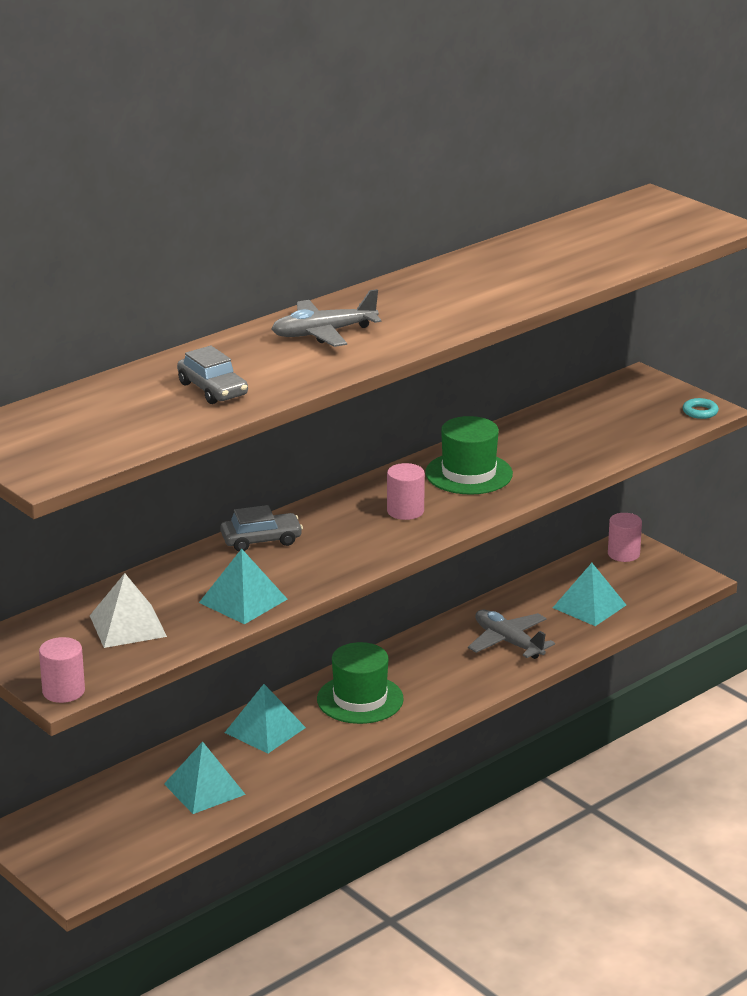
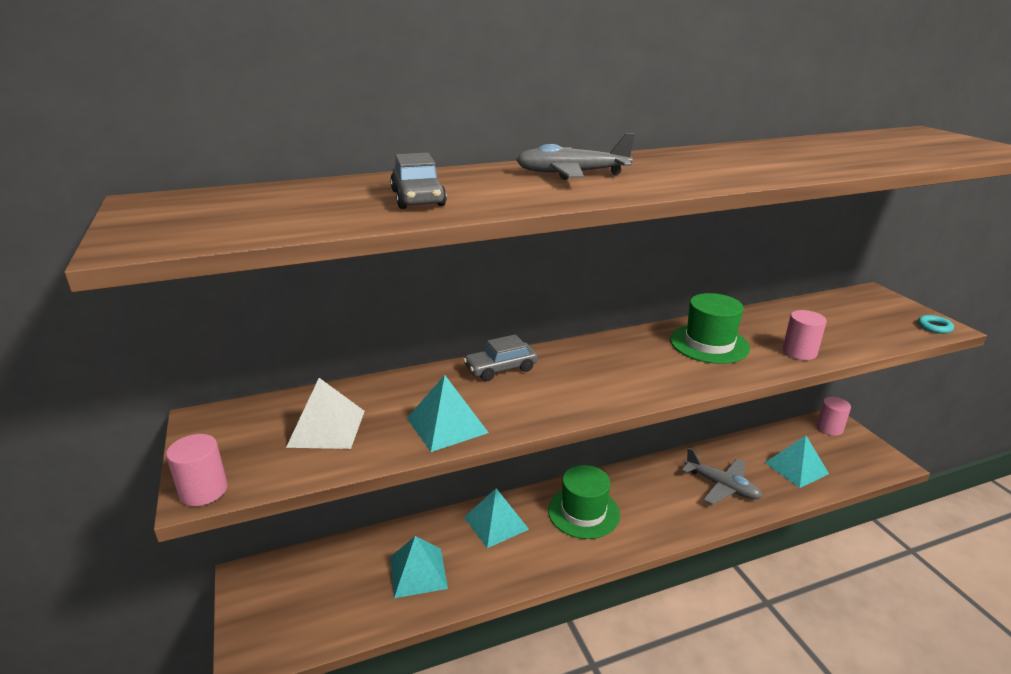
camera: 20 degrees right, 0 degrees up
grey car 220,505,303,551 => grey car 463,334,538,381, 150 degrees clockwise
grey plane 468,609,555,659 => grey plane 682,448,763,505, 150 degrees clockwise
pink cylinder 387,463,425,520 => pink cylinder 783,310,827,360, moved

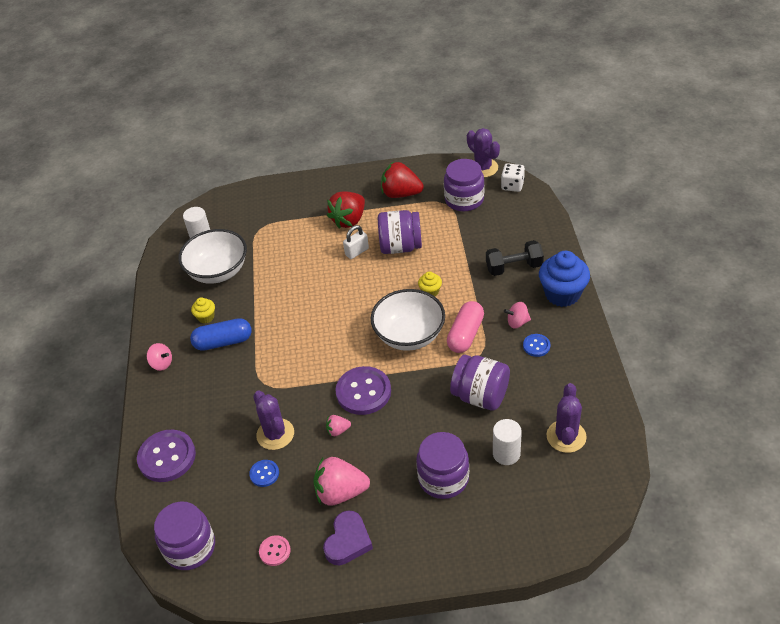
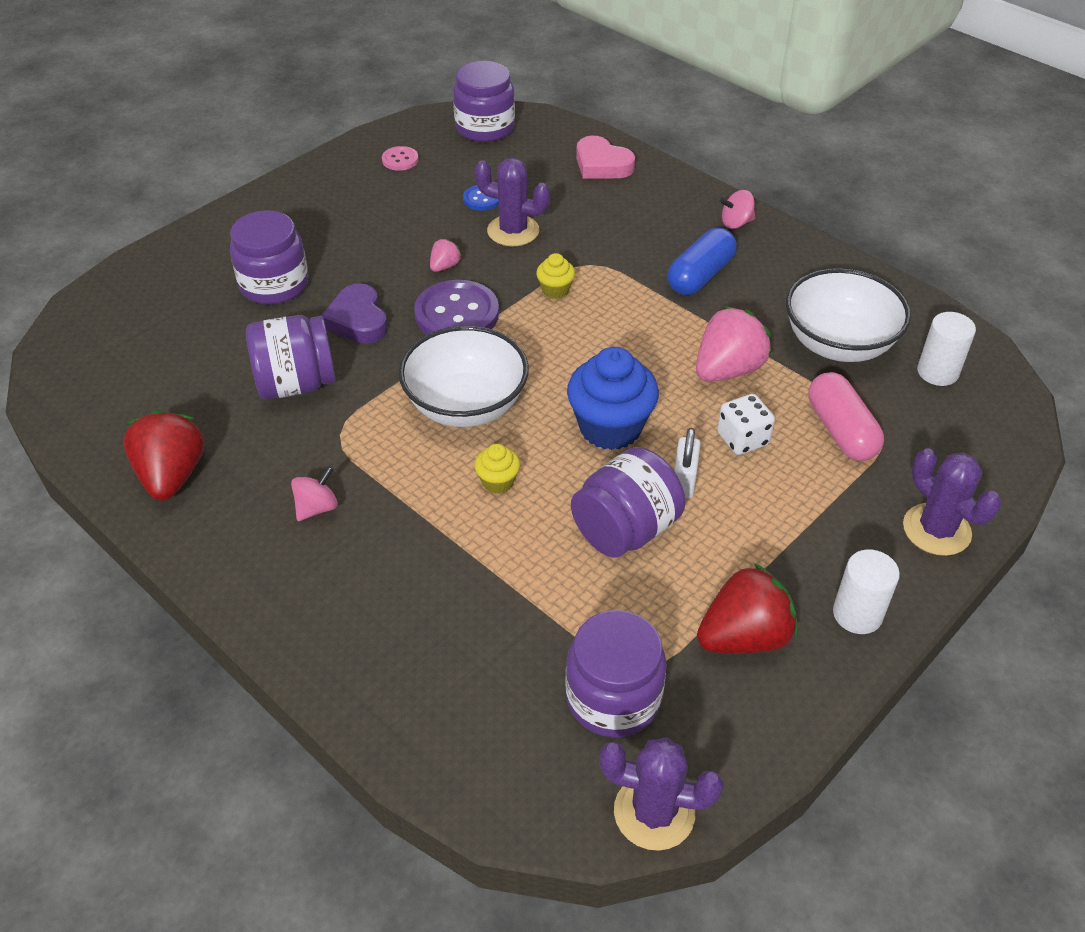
camera: 135 degrees right, 0 degrees up
red strawberry 327,191,365,229 => red strawberry 123,410,204,501, moved
purple heart 323,510,373,565 => purple heart 321,283,388,344, moved
yellow cupcake 191,297,215,323 => yellow cupcake 536,253,575,299, moved
blue cupcake 539,251,590,307 => blue cupcake 567,347,659,450, moved
purple button 137,430,196,482 => pink heart 576,136,635,179
pink strawberry 313,457,370,506 => pink strawberry 696,306,772,382, moved
white dice 501,163,525,192 => white dice 717,394,775,455, moved
pink capsule 447,301,484,353 => pink capsule 808,372,884,461, moved
white cylinder 493,419,522,465 => white cylinder 833,549,900,634, moved
purple cactus 546,383,587,453 => purple cactus 903,448,1001,556, moved
black dumbbell 486,240,544,276 => nothing
blue button 523,334,550,357 => nothing

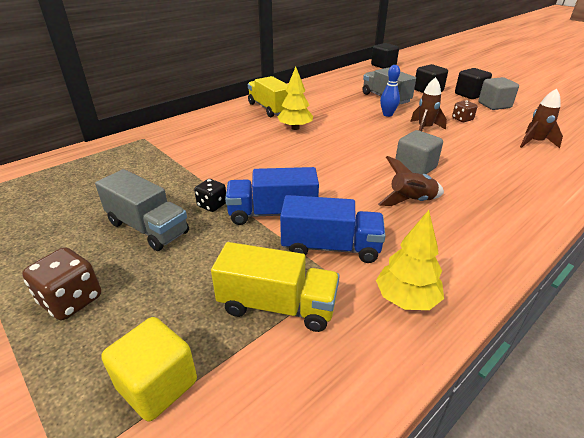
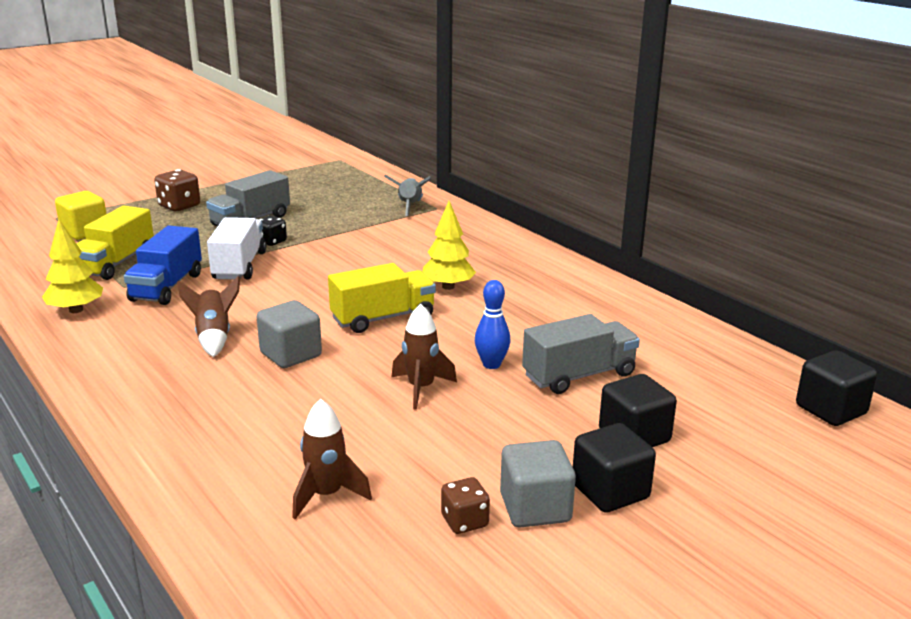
camera: 95 degrees right, 10 degrees down
blue truck 225,167,319,225 => white truck 207,217,266,279
yellow truck 248,76,288,117 => yellow truck 328,263,436,333, moved
nothing => grey rocket 384,175,431,216
brown dice 452,100,477,122 => brown dice 441,477,490,534, moved

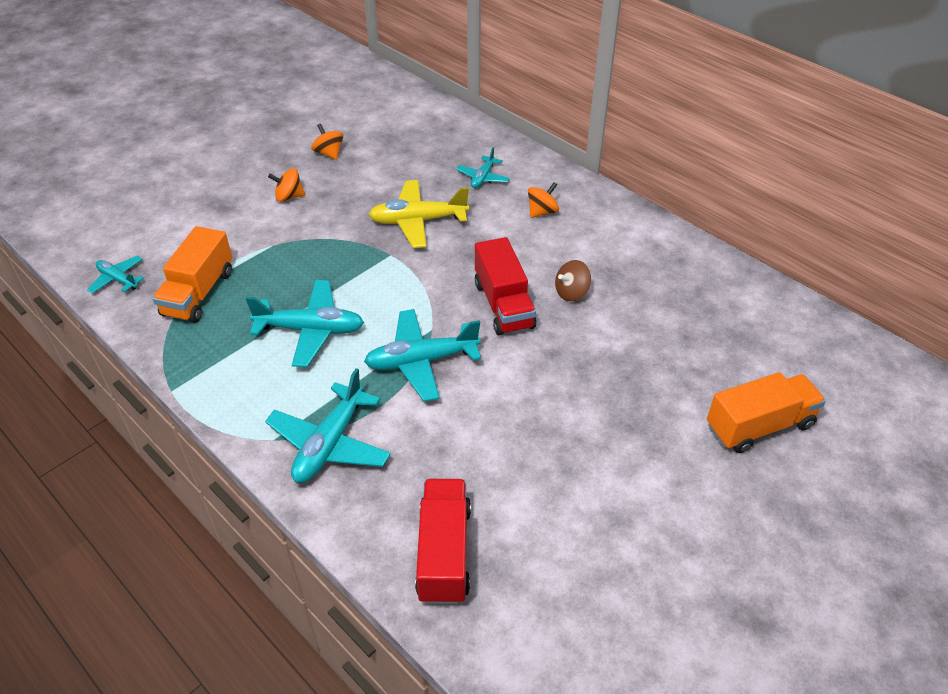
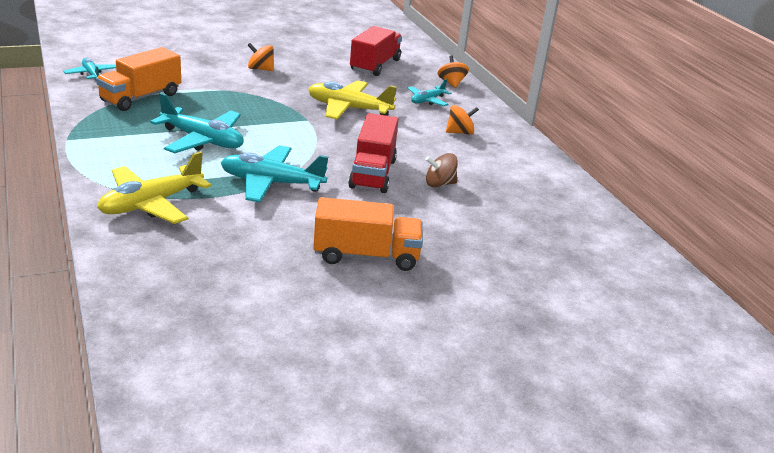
camera: 20 degrees right, 15 degrees down
turquoise plane 265,368,391,483 => yellow plane 97,151,211,224
orange truck 707,372,826,453 => orange truck 313,197,423,271, moved
red truck 415,479,471,604 => red truck 350,26,402,76, moved
orange spinning top 311,124,344,160 => orange spinning top 437,56,469,88, moved

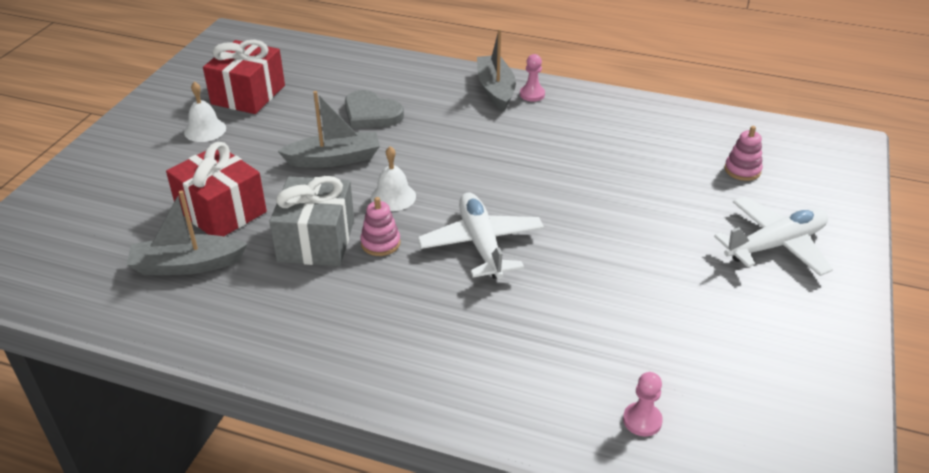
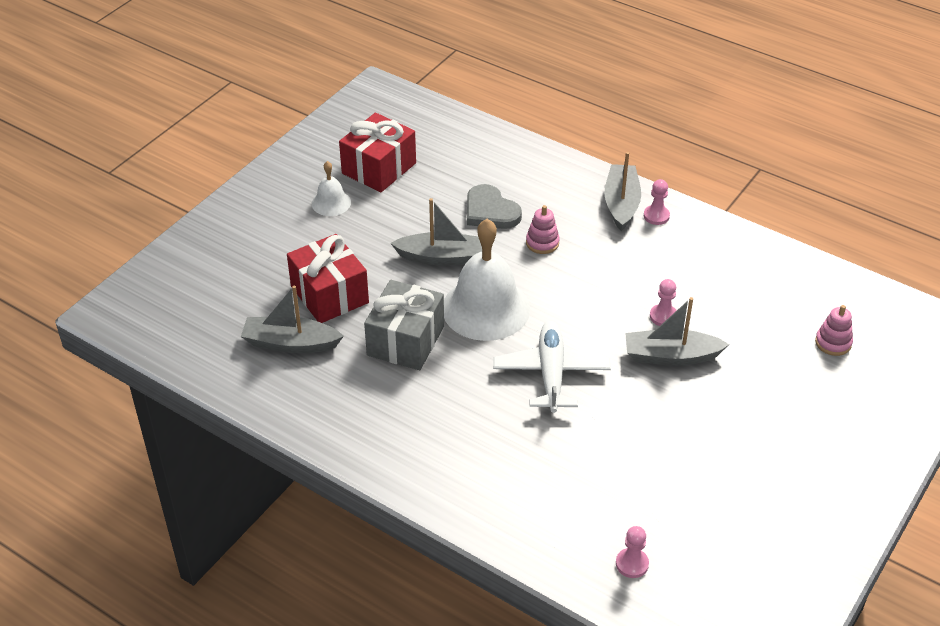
camera: 15 degrees right, 5 degrees up
white bell 371,146,416,211 => white bell 444,219,530,341, x2.06
pink stacking toy 360,197,401,256 => pink stacking toy 526,205,560,254, moved
nothing => grey boat 625,297,729,365
nothing => pink pawn 650,279,677,326
white plane 714,197,833,276 => nothing

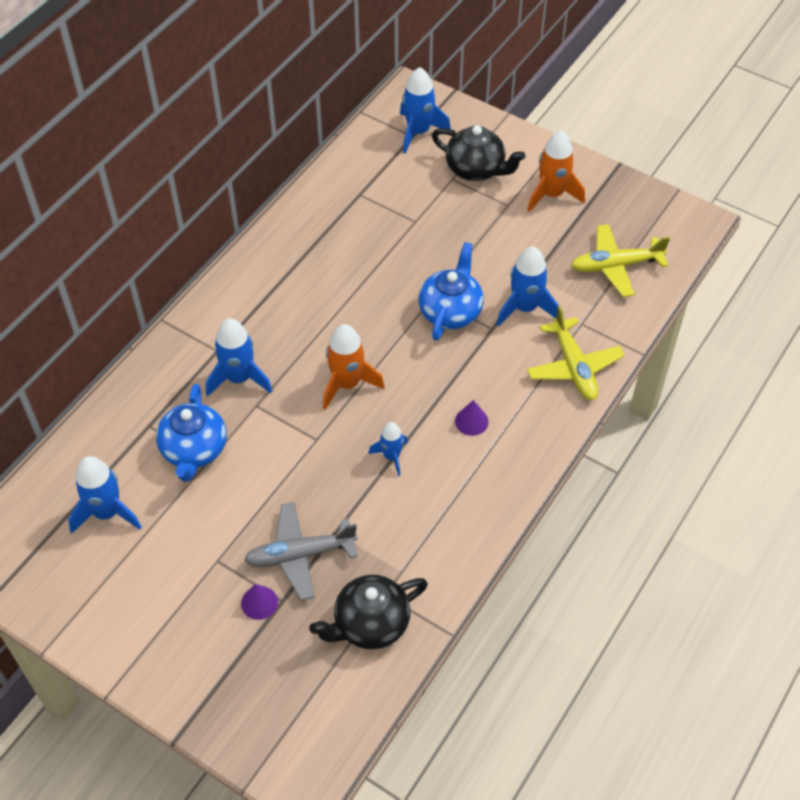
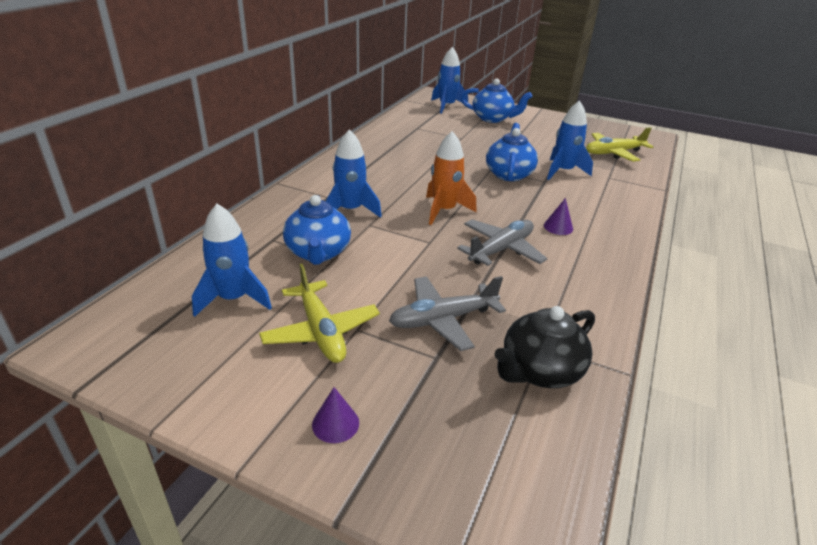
camera: 10 degrees left, 20 degrees down
yellow plane 527,306,625,400 => yellow plane 259,264,380,363, moved
purple cone 241,584,278,620 => purple cone 312,387,359,443, moved
blue rocket 368,422,408,476 => grey plane 457,219,547,266
black teapot 432,125,525,181 => blue teapot 461,78,532,123
orange rocket 527,131,585,212 => nothing

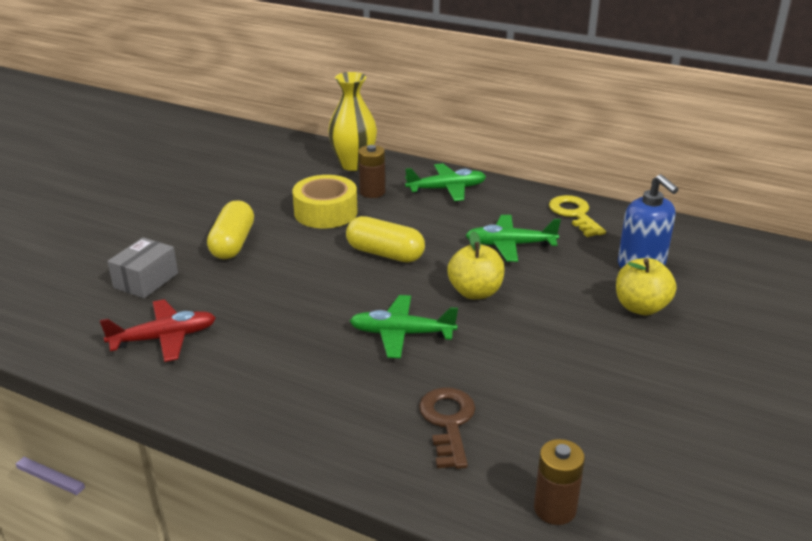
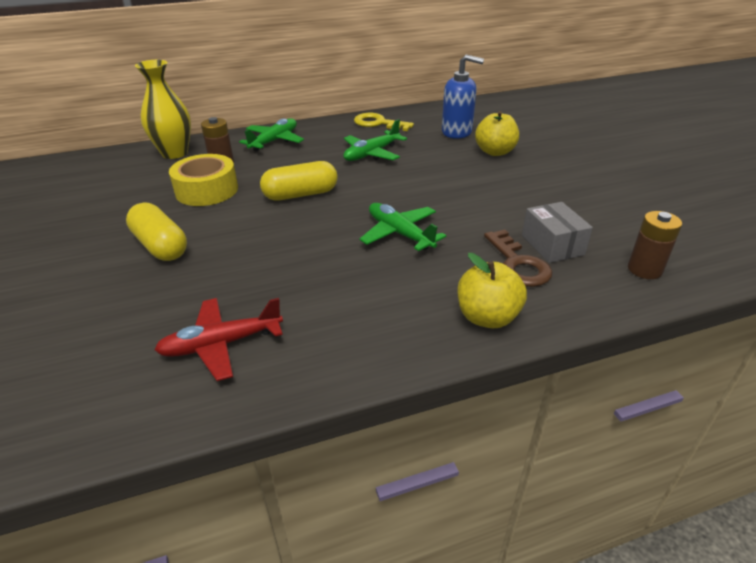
camera: 45 degrees left, 5 degrees up
red plane 100,299,216,362 => red plane 154,298,283,381, 135 degrees counterclockwise
green plane 349,295,458,358 => green plane 359,203,446,251, 90 degrees clockwise
yellow apple 447,231,505,299 => yellow apple 457,253,527,328, moved
brown key 419,387,475,469 => brown key 484,229,552,287, 150 degrees counterclockwise
grey box 107,237,178,298 => grey box 522,202,593,263, moved

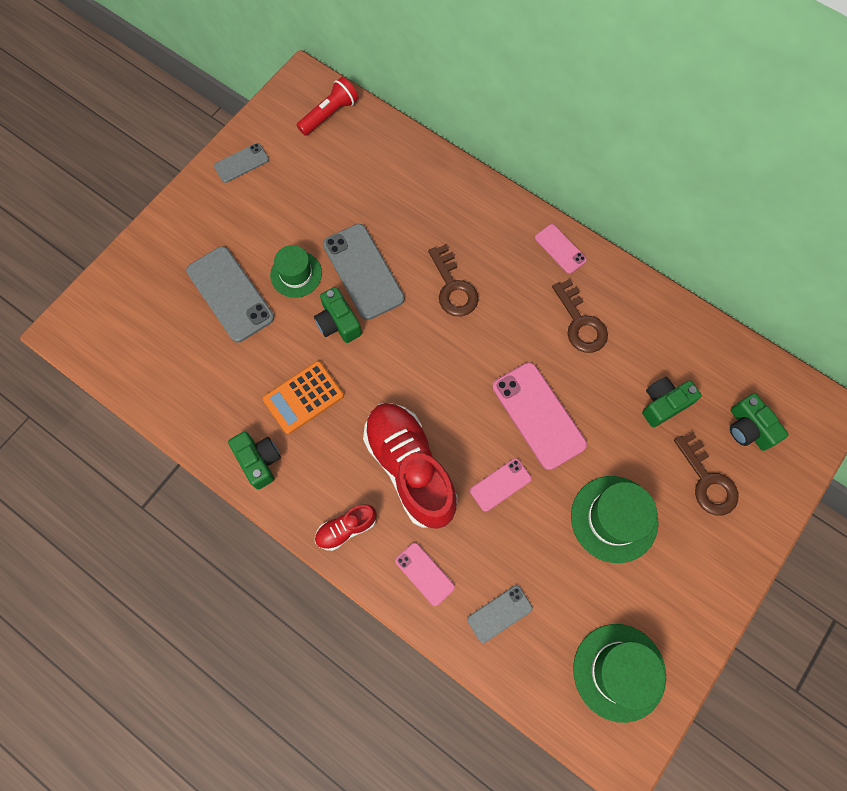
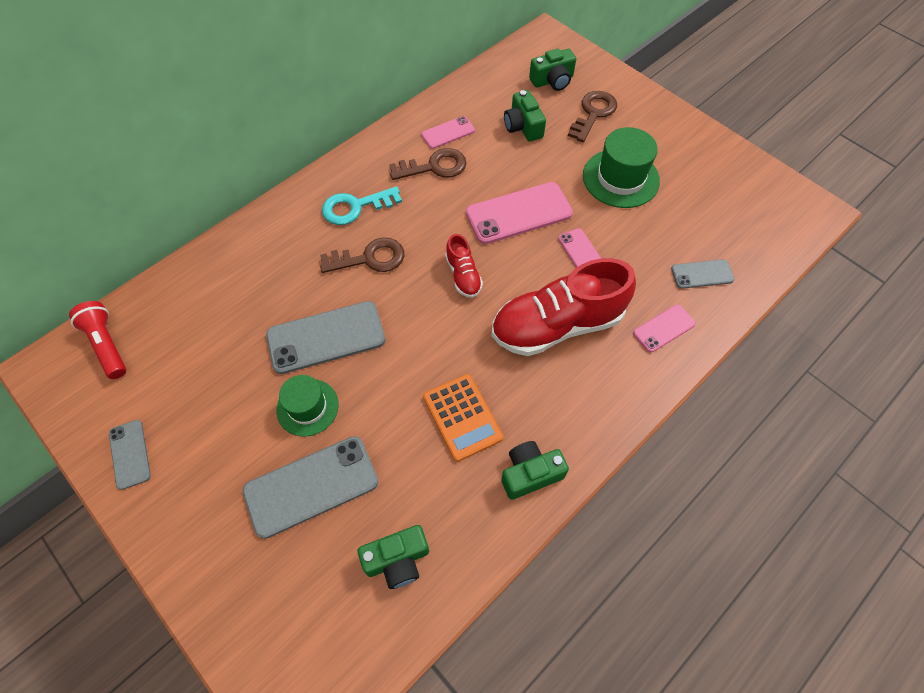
camera: 80 degrees left, 10 degrees down
nothing => turquoise key 322,186,402,225
green camera 314,287,362,343 => green camera 358,525,429,589, moved
pink phone 535,224,587,274 => pink phone 421,116,475,149, moved
red shoe 315,504,377,551 => red shoe 445,234,483,298, moved
brown key 674,432,739,515 => brown key 568,91,617,142, 45 degrees counterclockwise
grey phone 467,585,533,643 => grey phone 671,259,735,289, 75 degrees counterclockwise
green hat 573,624,666,723 => nothing

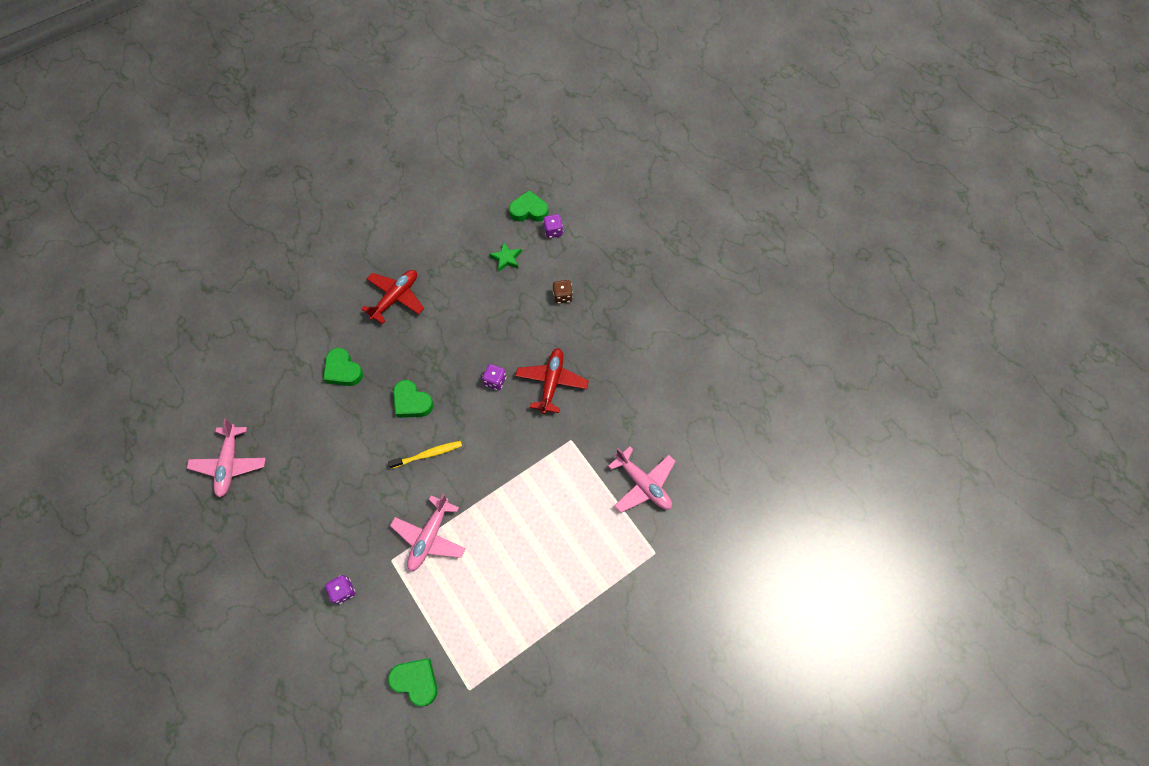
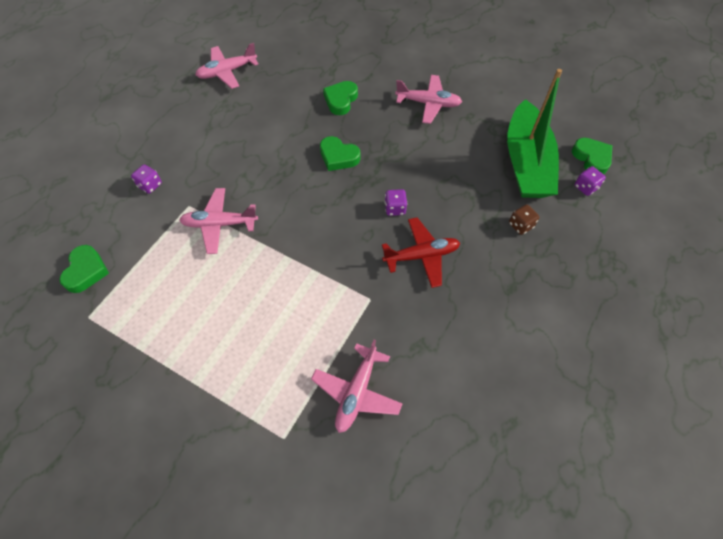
camera: 65 degrees right, 5 degrees down
green heart 393,380,434,418 => green heart 320,136,360,171, 75 degrees counterclockwise
red plane 361,270,424,324 => pink plane 395,75,462,124
green star 489,242,522,271 => green boat 507,69,562,198
yellow toothbrush 388,441,462,469 => nothing

